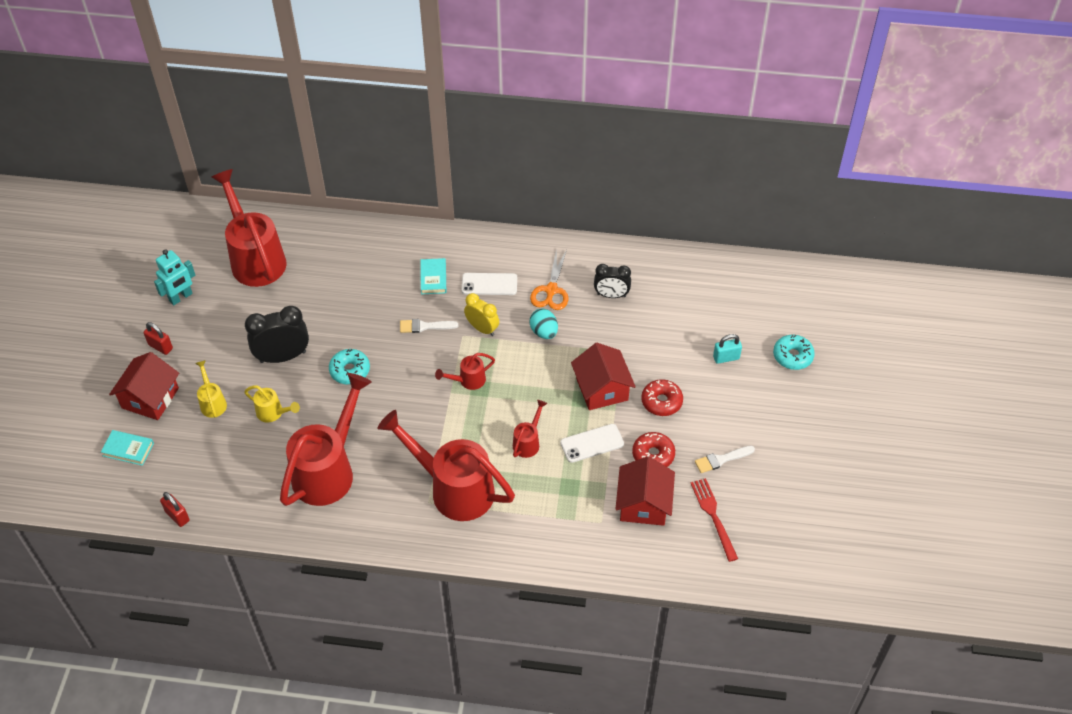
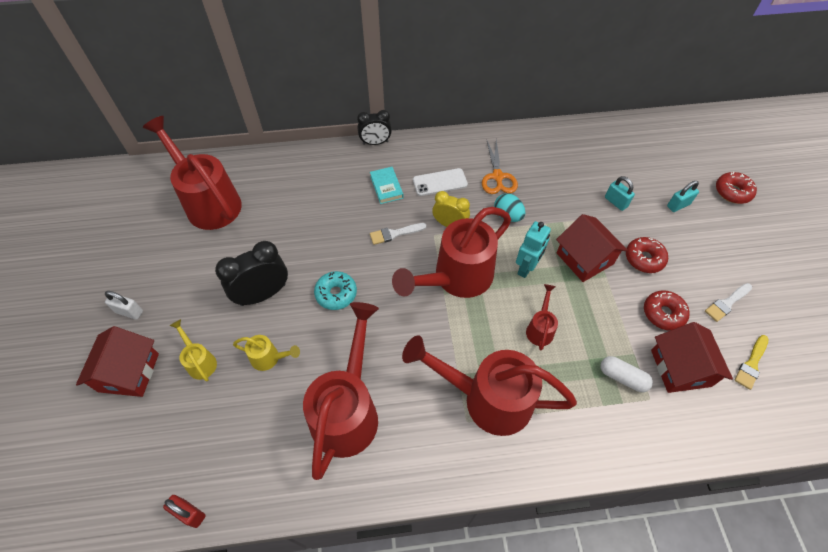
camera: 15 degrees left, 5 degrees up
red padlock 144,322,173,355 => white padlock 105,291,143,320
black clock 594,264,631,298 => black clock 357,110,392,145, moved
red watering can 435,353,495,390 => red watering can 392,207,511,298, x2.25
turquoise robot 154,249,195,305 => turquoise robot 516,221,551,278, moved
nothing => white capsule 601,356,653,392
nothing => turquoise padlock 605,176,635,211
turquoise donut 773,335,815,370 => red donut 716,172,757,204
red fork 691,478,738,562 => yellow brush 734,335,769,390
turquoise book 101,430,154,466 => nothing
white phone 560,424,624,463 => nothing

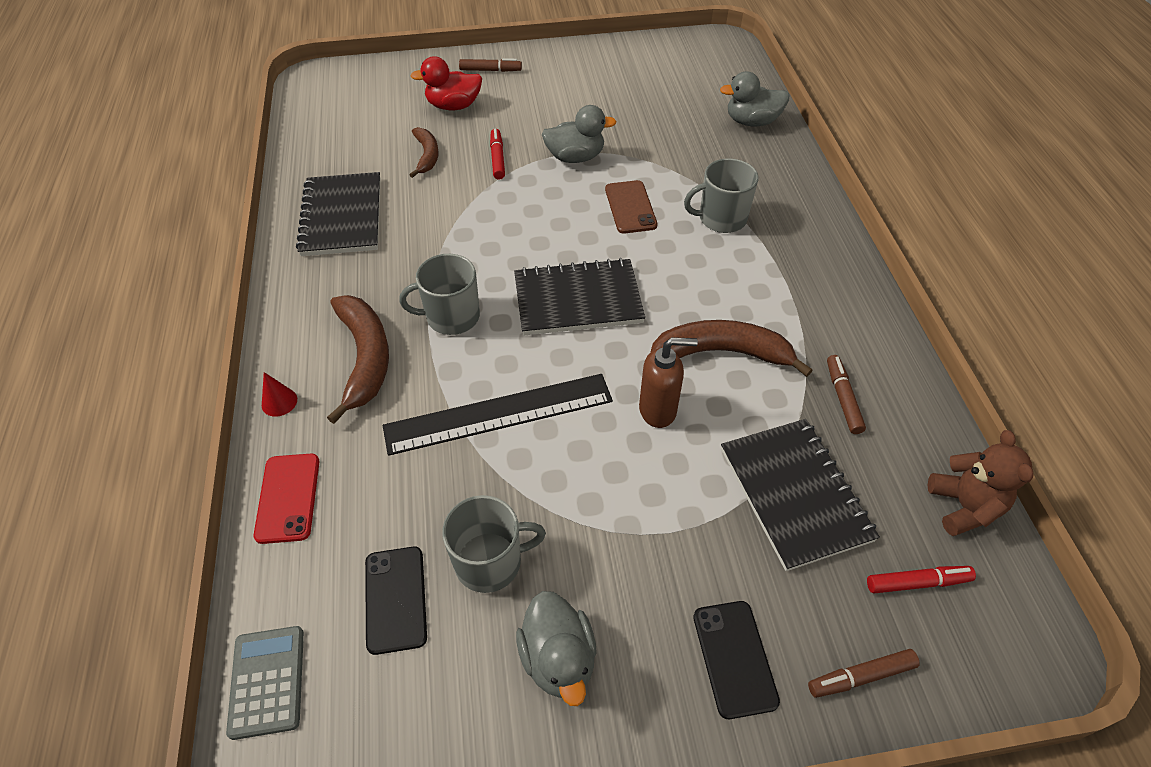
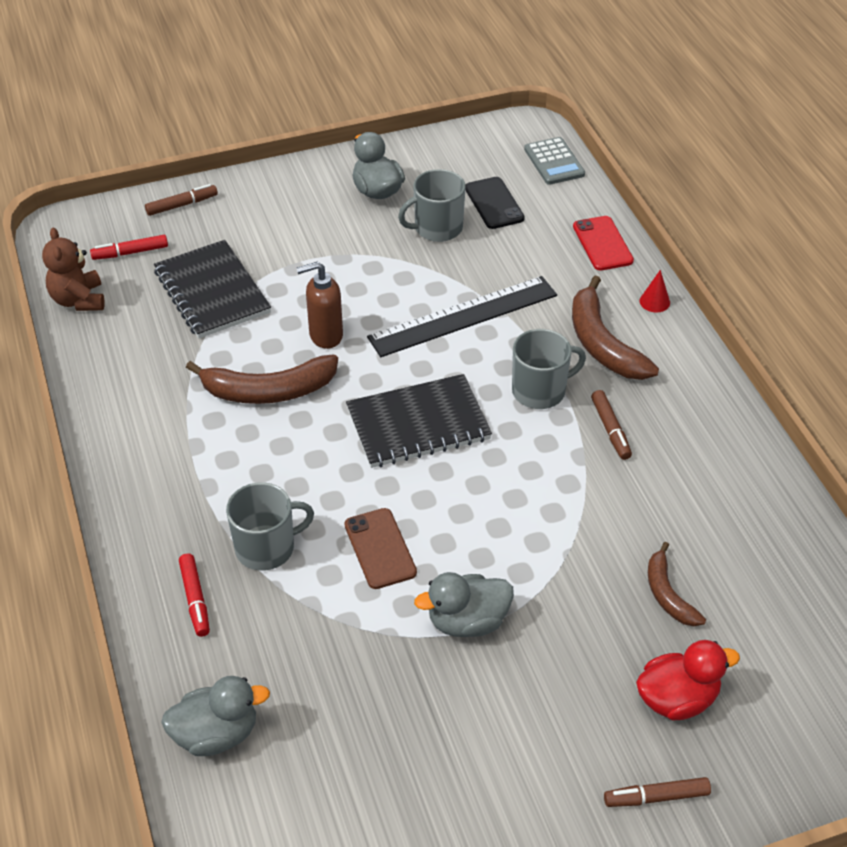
camera: 170 degrees right, 5 degrees down
red marker 490,128,505,180 => red marker 179,553,210,637, moved
brown marker 827,355,866,434 => brown marker 591,390,632,460, moved
black notebook 296,172,380,256 => nothing
black phone 693,601,780,719 => nothing

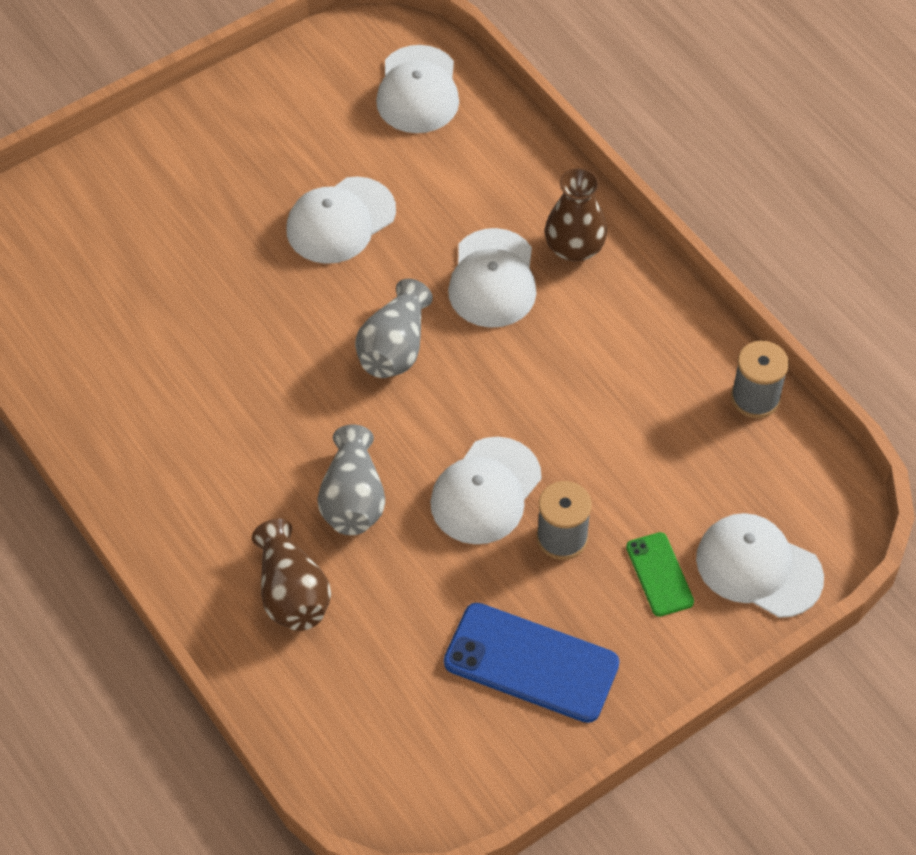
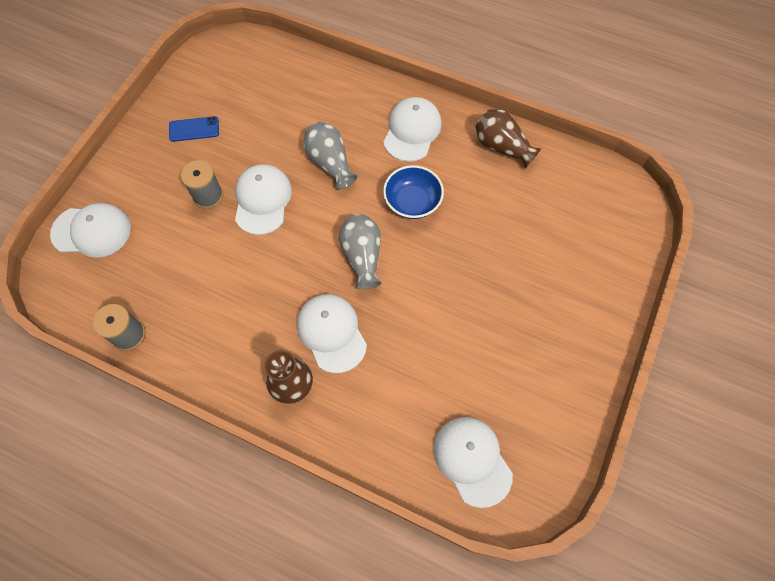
camera: 150 degrees right, 10 degrees up
blue phone 444,603,620,723 => blue phone 169,116,219,142, x0.55
white cap 286,176,396,264 => white cap 383,97,442,162, moved
nothing => blue bowl 383,165,444,219
brown vase 252,519,331,631 => brown vase 475,109,541,168, moved
green phone 626,532,694,617 => nothing

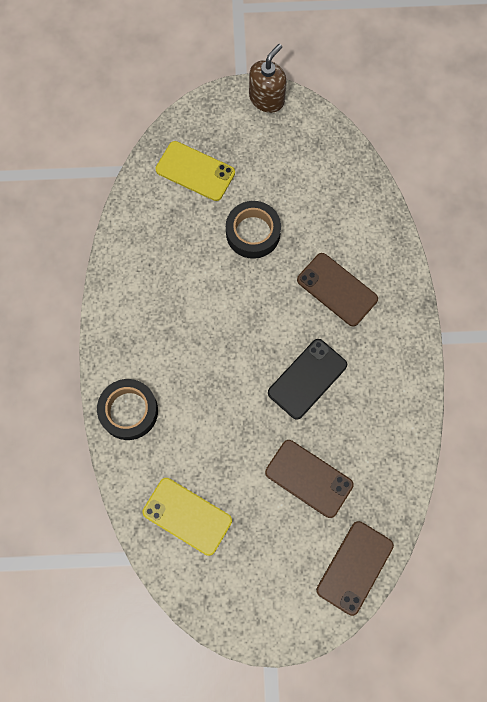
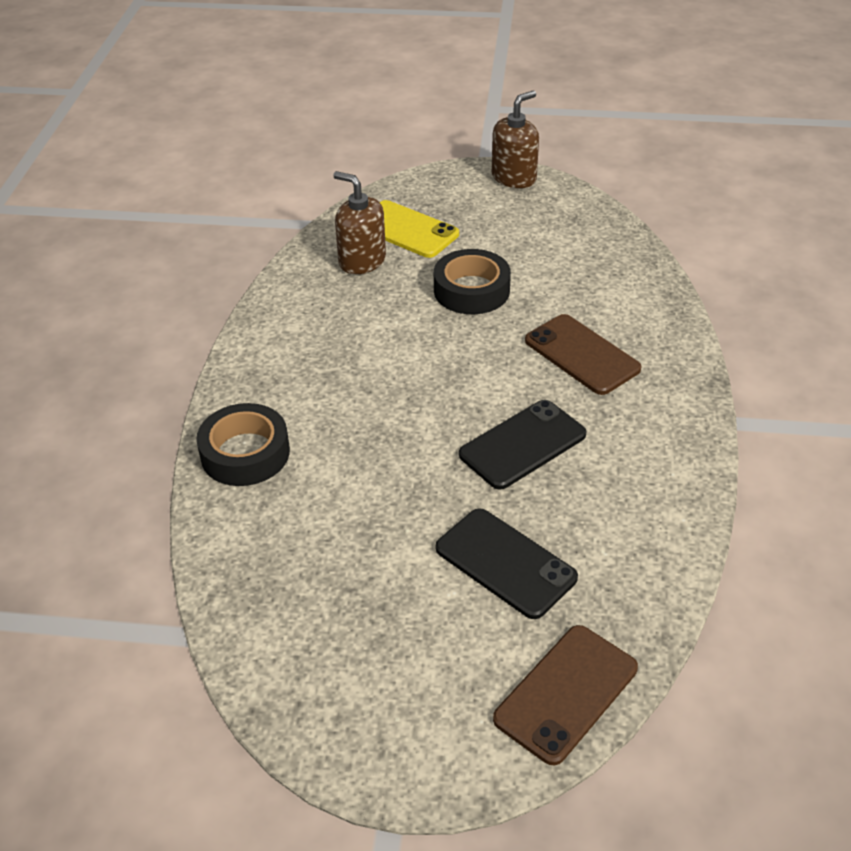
camera: 10 degrees right, 30 degrees down
nothing => brown soap dispenser 333,171,386,274
brown phone 265,440,354,518 => black phone 436,508,578,619
yellow phone 143,478,232,556 => nothing

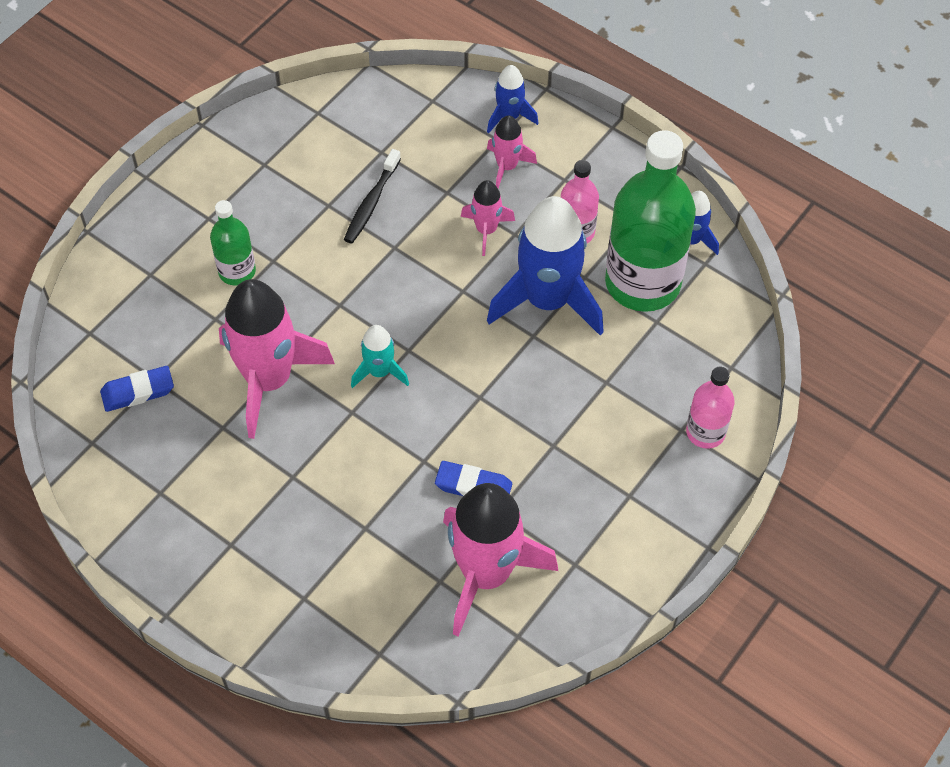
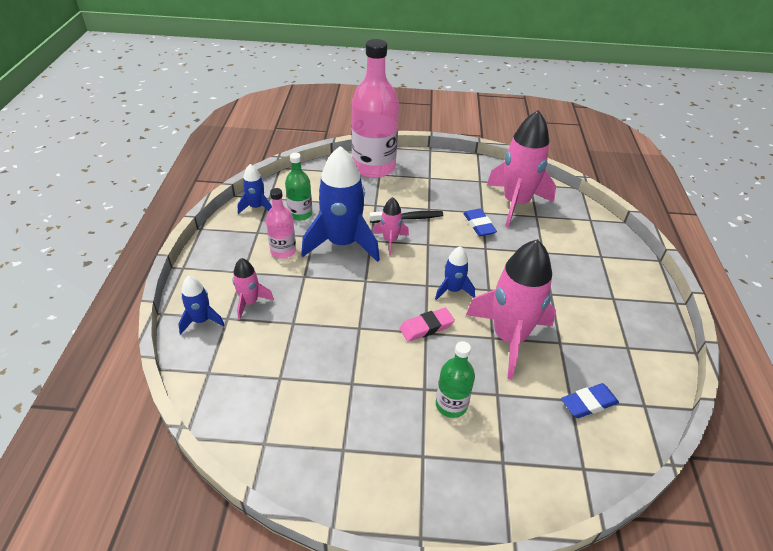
camera: 125 degrees left, 15 degrees down
green bottle 605,130,696,312 => green bottle 285,153,312,221, x0.49
pink bottle 686,367,735,449 => pink bottle 352,39,399,178, x2.02
black toothbrush 344,149,401,244 => black toothbrush 369,211,443,223, moved
pink rocket 461,180,515,256 => pink rocket 373,197,409,255, moved
nothing => pink eraser 399,308,455,342
turquoise rocket 351,325,409,388 => blue rocket 435,246,475,300
blue eraser 100,366,174,412 => blue eraser 561,383,619,418, 60 degrees counterclockwise

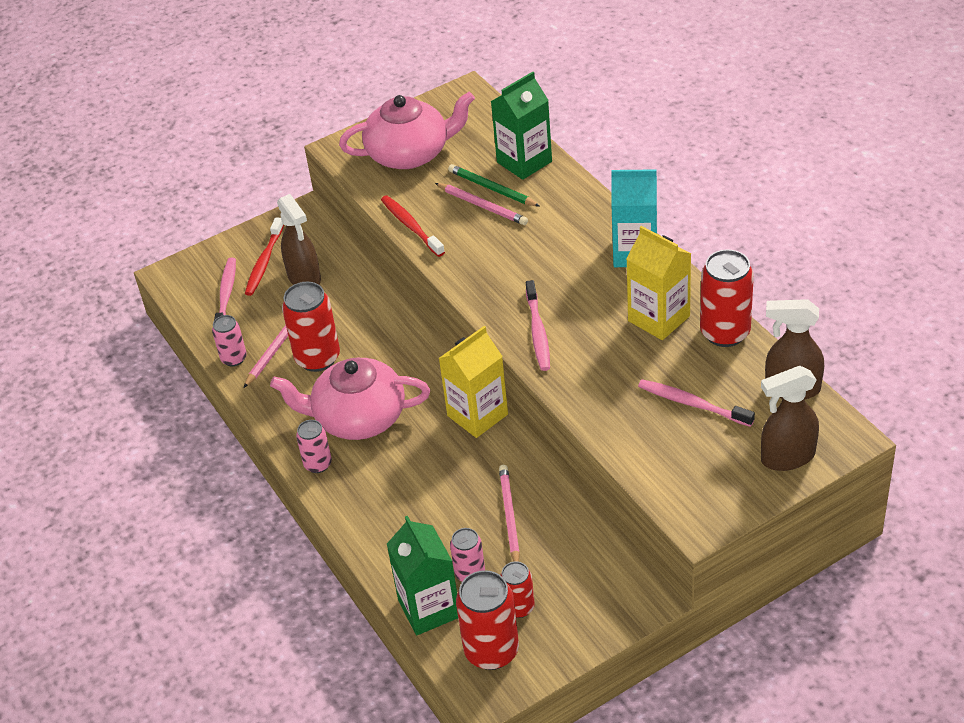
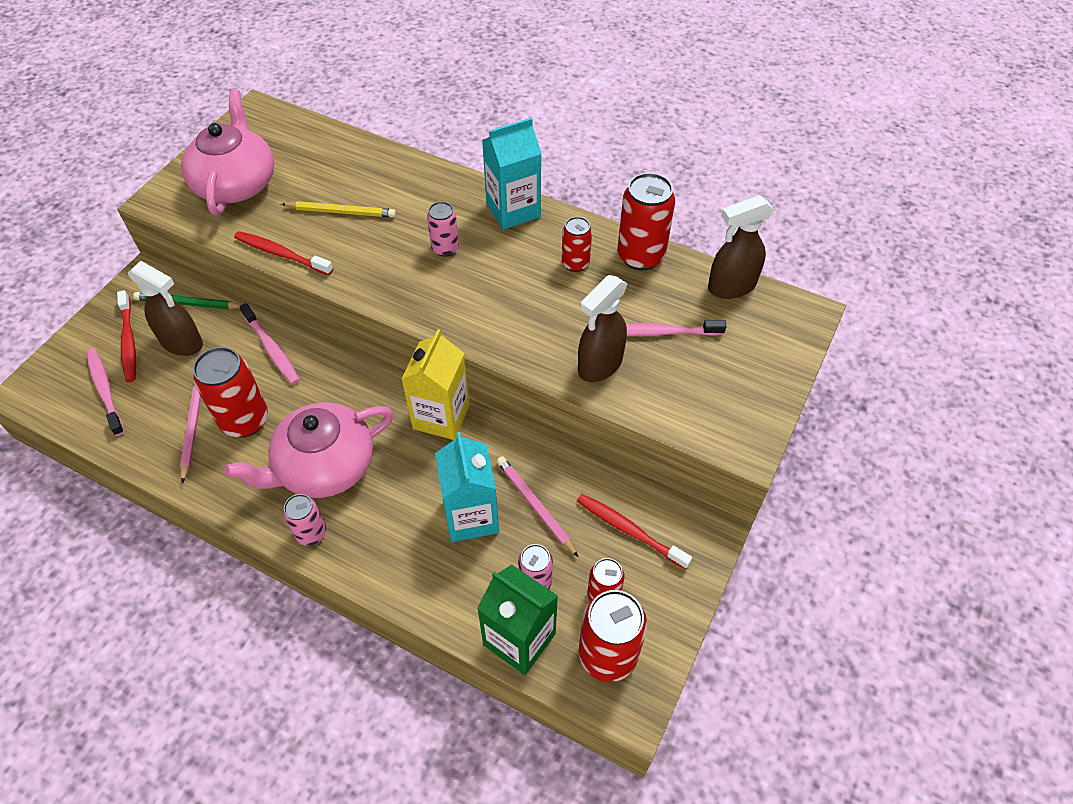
camera: 35 degrees left, 10 degrees up
green pencil 448,164,540,206 => green pencil 133,292,241,309, moved
pink teapot 339,92,475,169 => pink teapot 181,89,274,215, 45 degrees counterclockwise
pink toothbrush 526,280,550,371 => pink toothbrush 239,303,300,385, moved
pink pencil 435,183,528,225 => yellow pencil 281,201,396,218
pink can 212,315,247,366 => pink can 427,201,459,257, moved
nothing => turquoise carton 435,432,499,542
yellow carton 626,226,691,340 => red can 562,217,592,272
nothing => red toothbrush 577,494,692,569
brown spray bottle 761,366,819,471 => brown spray bottle 578,275,628,382, moved
green carton 491,72,552,180 => nothing

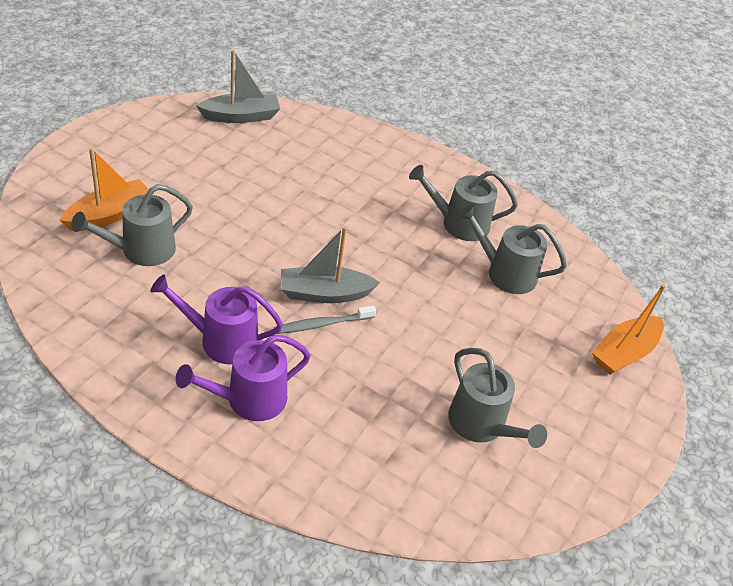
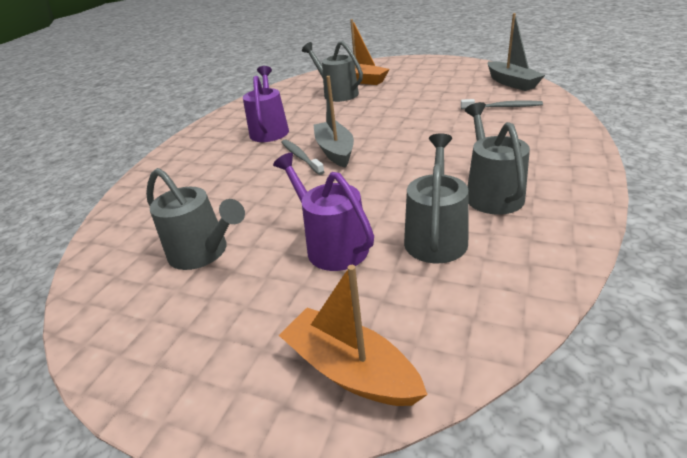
camera: 90 degrees right, 10 degrees down
grey watering can 448,348,547,448 => grey watering can 146,168,245,270, 105 degrees counterclockwise
purple watering can 176,335,311,421 => purple watering can 273,153,374,271, moved
nothing => grey toothbrush 461,99,543,110

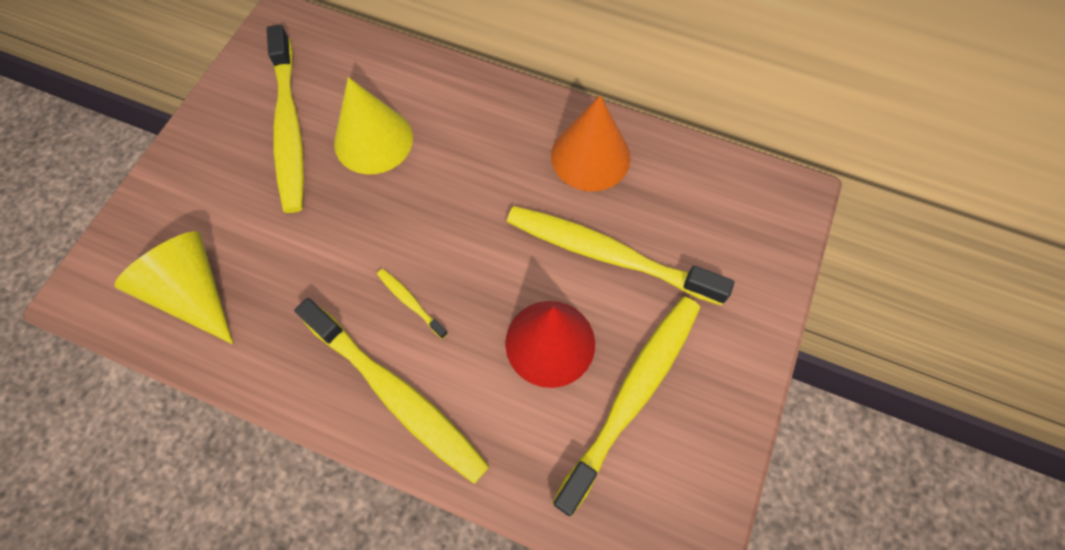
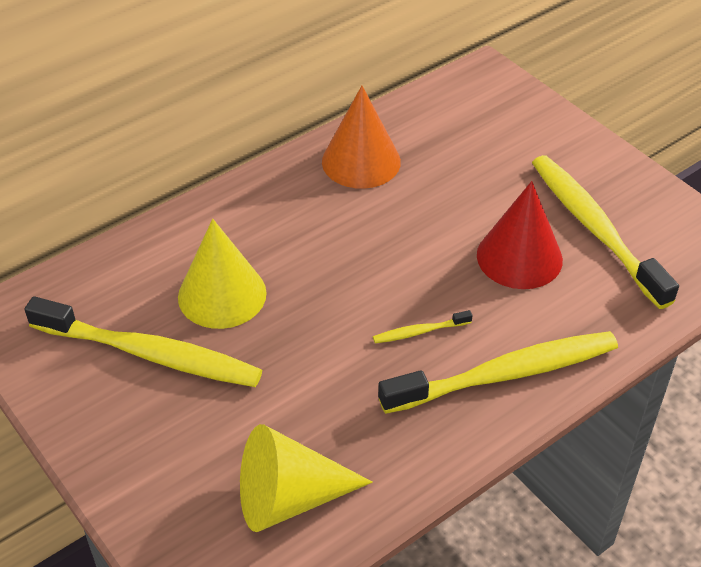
camera: 60 degrees left, 20 degrees down
yellow toothbrush 507,206,734,305 => nothing

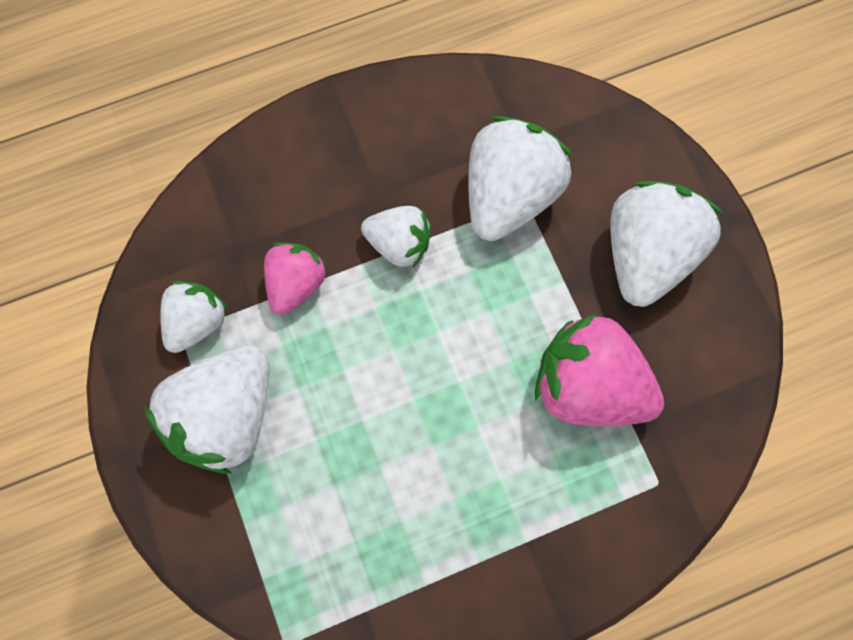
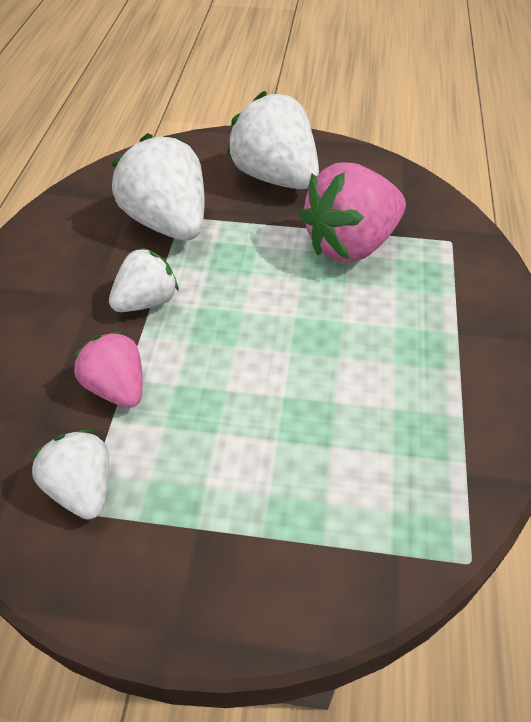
camera: 60 degrees left, 25 degrees down
white strawberry 144,346,269,474 => nothing

